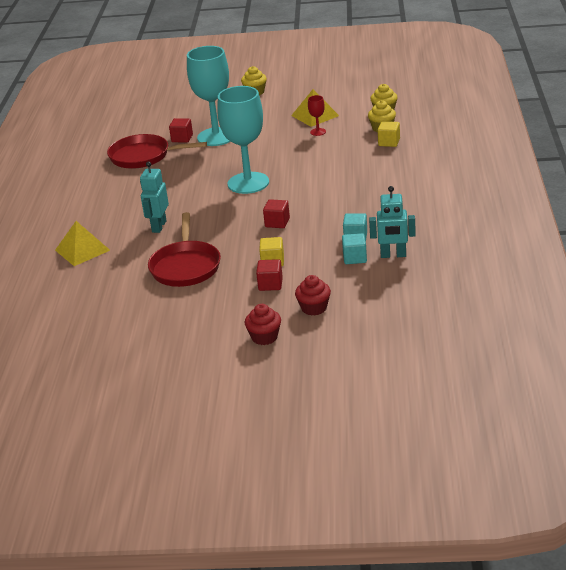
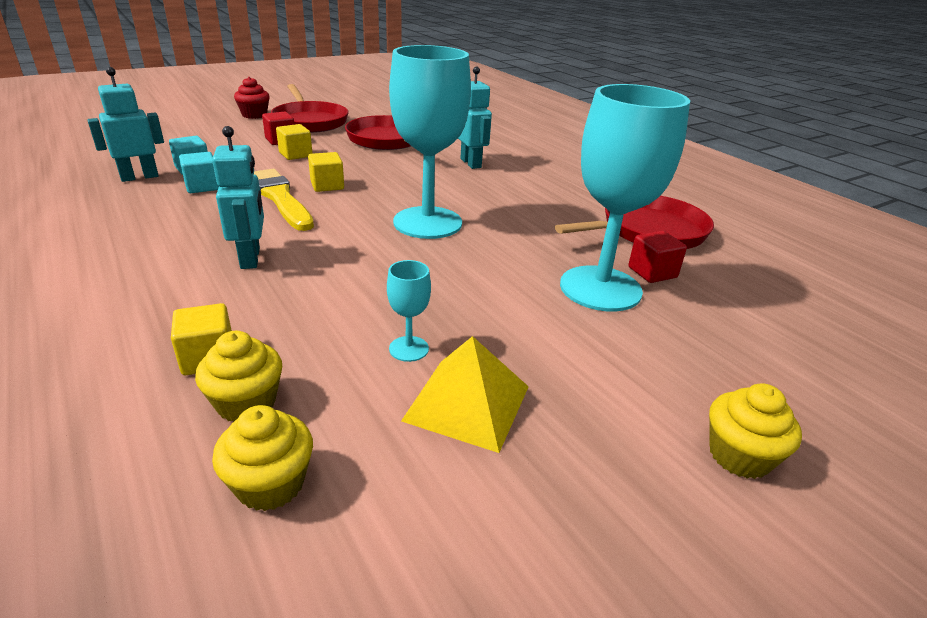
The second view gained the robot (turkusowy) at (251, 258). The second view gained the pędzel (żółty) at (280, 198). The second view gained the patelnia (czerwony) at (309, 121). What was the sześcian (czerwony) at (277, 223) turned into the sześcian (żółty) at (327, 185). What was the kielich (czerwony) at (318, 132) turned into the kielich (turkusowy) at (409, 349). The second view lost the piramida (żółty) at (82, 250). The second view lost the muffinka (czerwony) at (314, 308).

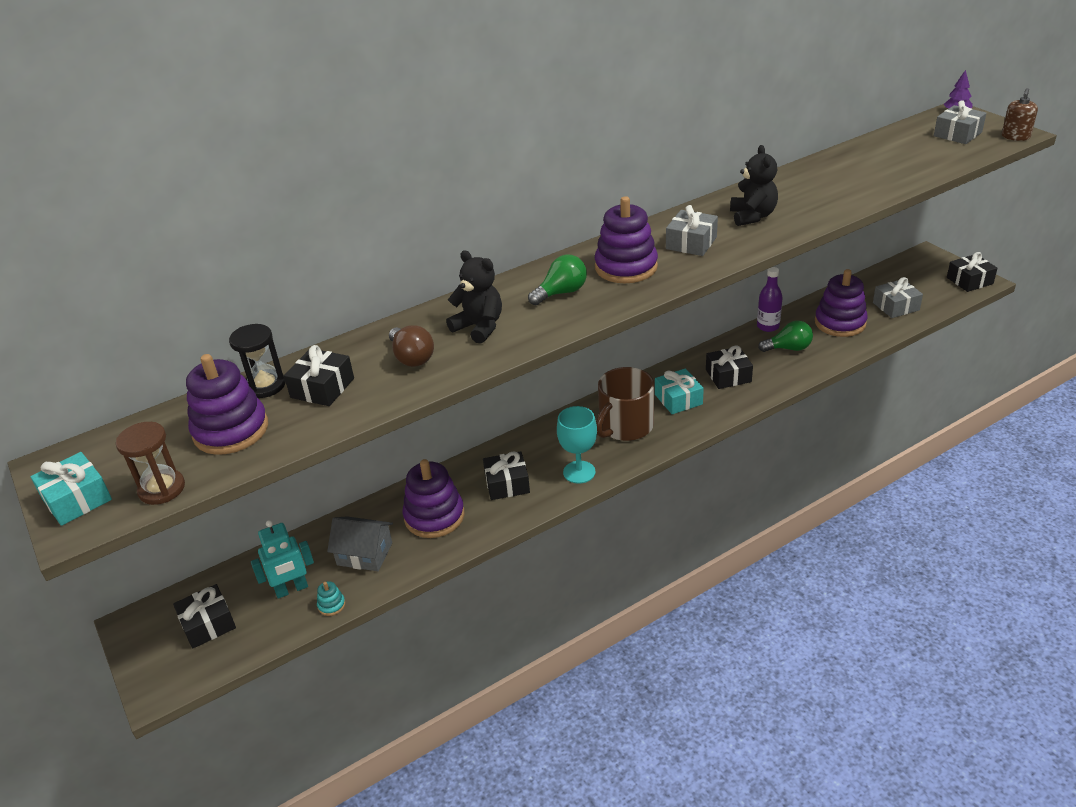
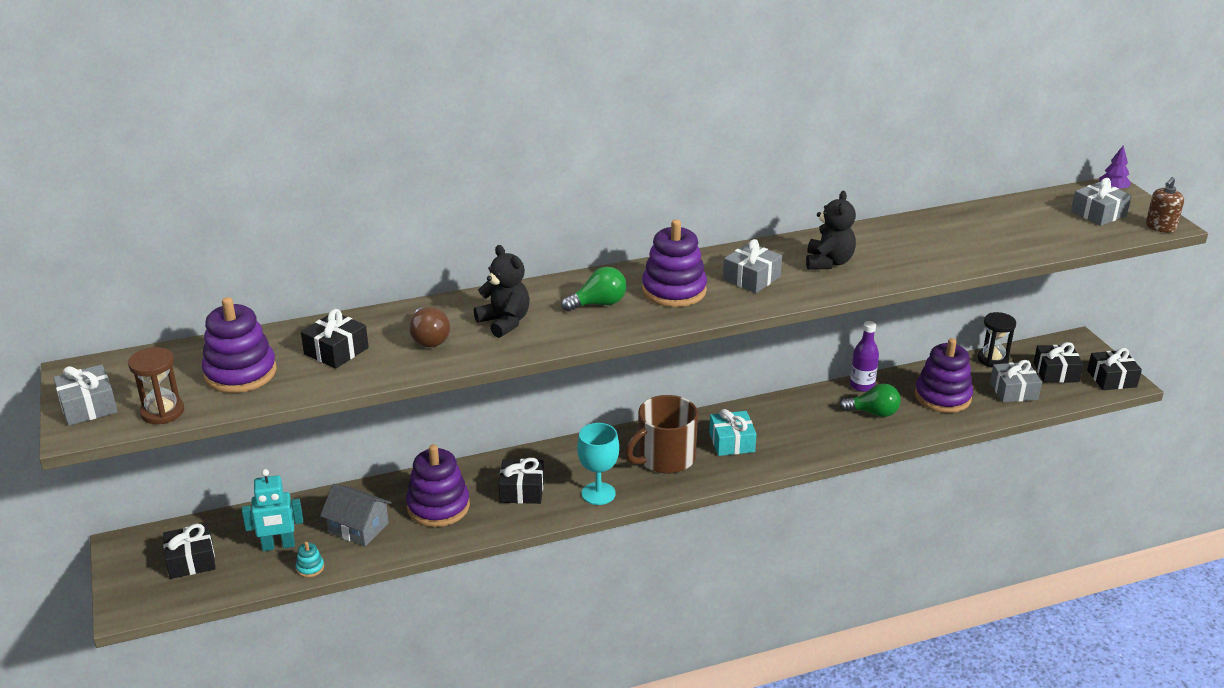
What was the prezent (turkusowy) at (77, 499) turned into the prezent (szary) at (88, 406). The klepsydra (czarny) ended up elsewhere, having gone from (265, 386) to (992, 359). The prezent (czarny) ended up elsewhere, having gone from (728, 376) to (1056, 372).

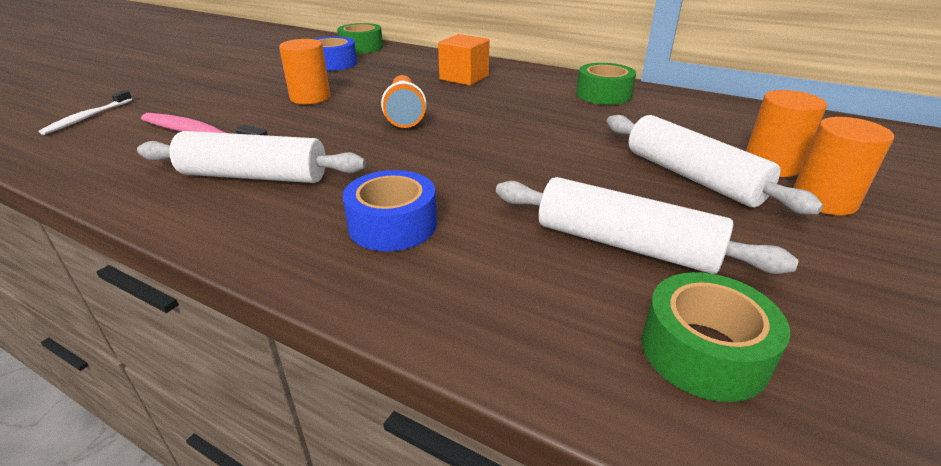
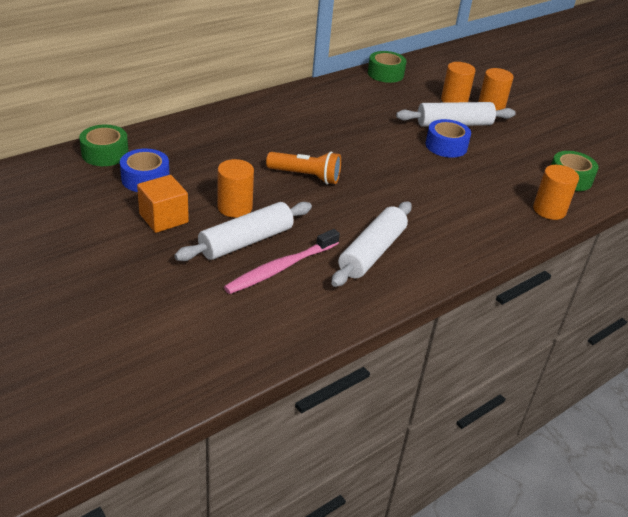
The sześcian (pomarańczowy) ended up elsewhere, having gone from (464, 78) to (163, 218). The wałek do ciasta (biały) ended up elsewhere, having gone from (625, 245) to (246, 241). The taśma klejąca (zielony) ended up elsewhere, having gone from (603, 95) to (385, 74). The taśma klejąca (niebieski) ended up elsewhere, having gone from (392, 225) to (446, 146). The second view gained the walec (pomarańczowy) at (549, 210). The second view lost the szczoteczka do zębów (biały) at (88, 117).

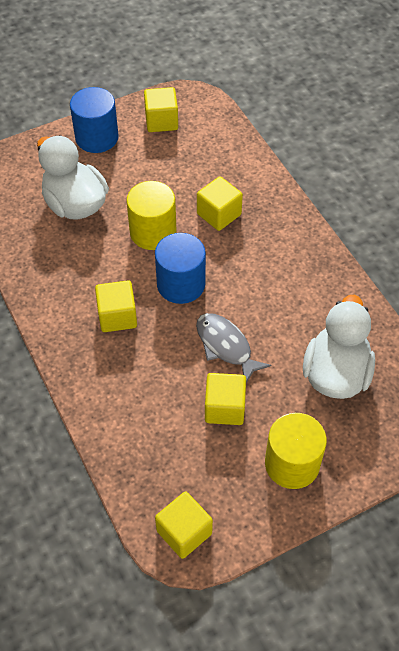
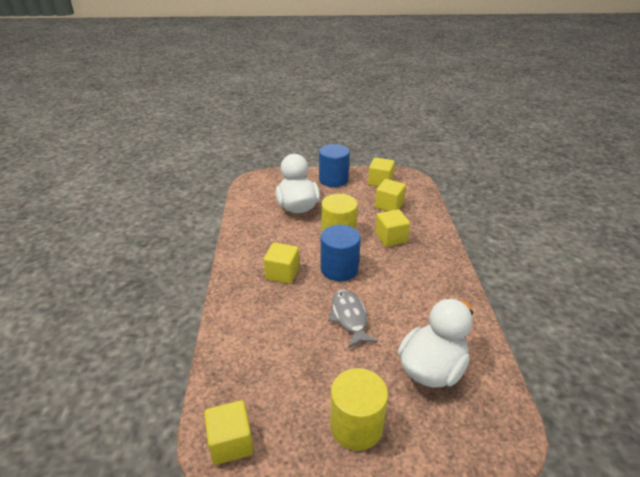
The sześcian (żółty) ended up elsewhere, having gone from (224, 408) to (389, 205).

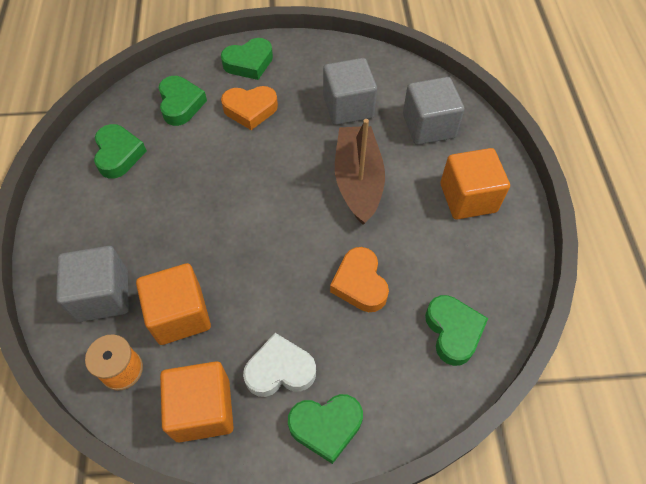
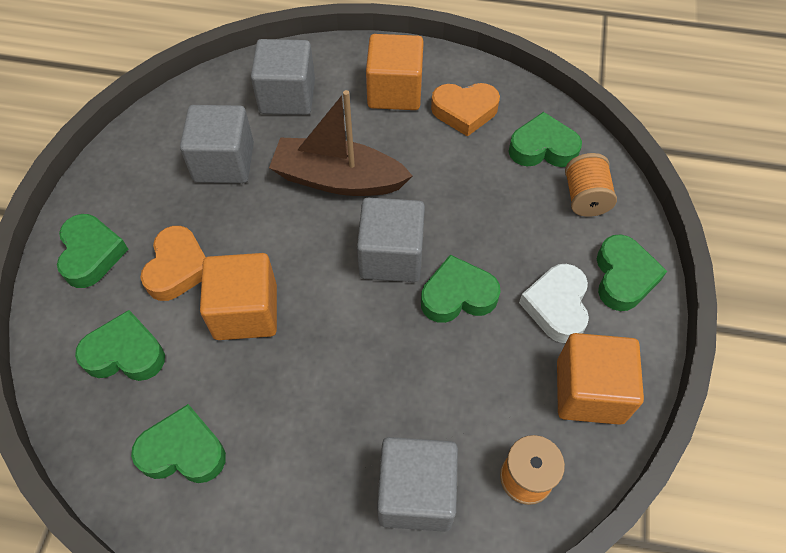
The sześcian (pomarańczowy) ended up elsewhere, having gone from (180, 315) to (246, 311). The second view gained the sześcian (szary) at (391, 256). The second view gained the serce (zielony) at (458, 295). The serce (pomarańczowy) ended up elsewhere, having gone from (360, 283) to (464, 111). The second view gained the szpulka (pomarańczowy) at (585, 198).

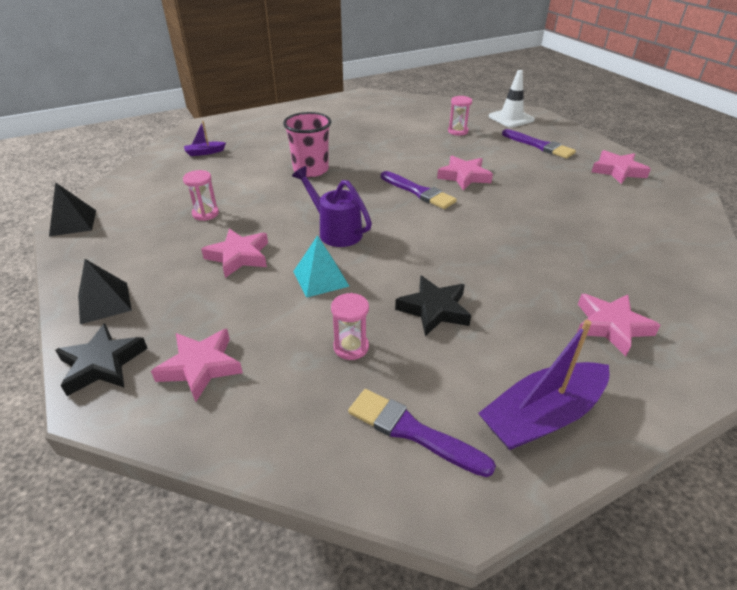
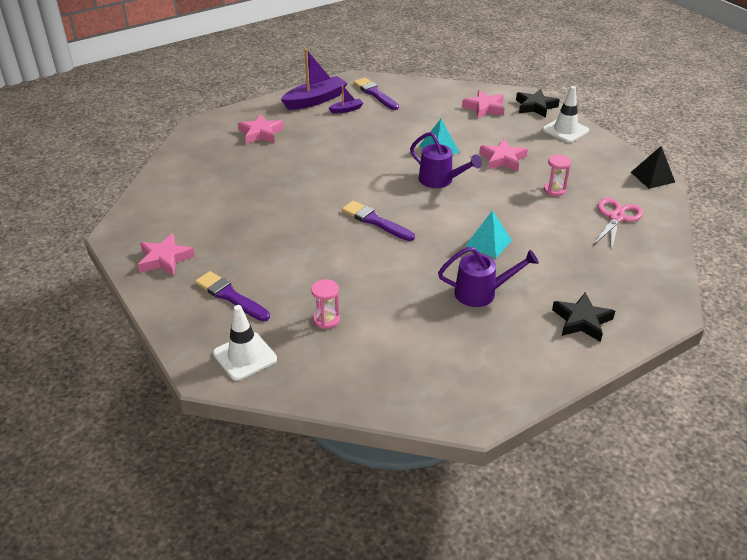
The łódka (fioletowy) ended up elsewhere, having gone from (205, 152) to (346, 110). The pędzel (fioletowy) at (412, 431) ended up facing another way, 150 degrees counterclockwise from before. The second view gained the konewka (fioletowy) at (481, 293). Where the szklanka (różowy) stood at (311, 170), the piramida (turkusowy) came to stand at (488, 243). Where the piramida (czarny) stood at (104, 302), the pachołek (biały) came to stand at (565, 130). The gwiazda (czarny) ended up elsewhere, having gone from (434, 309) to (582, 321). The second view gained the nożyczki (różowy) at (616, 217). The second view lost the klepsydra (różowy) at (351, 347). The second view lost the gwiazda (różowy) at (464, 176).

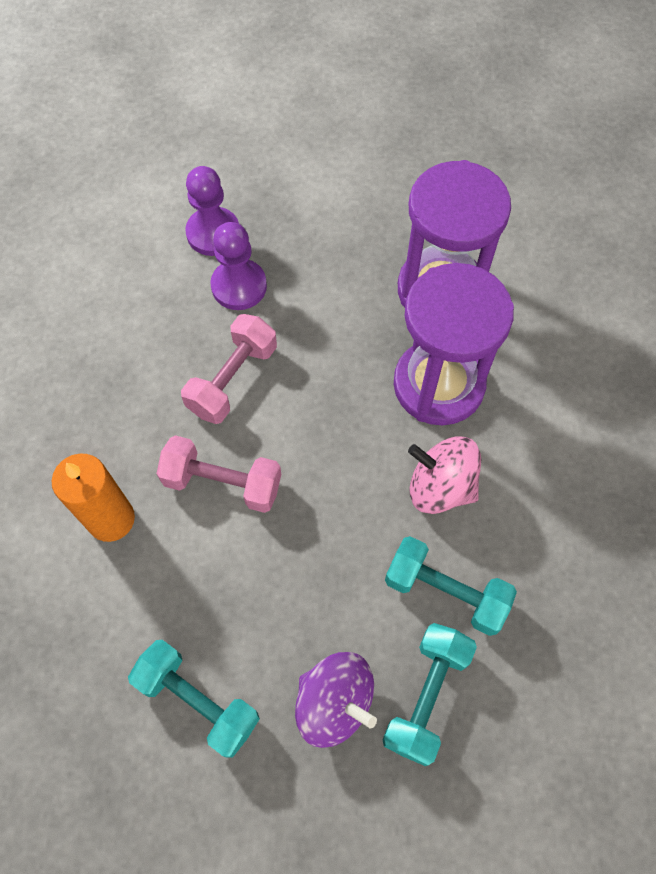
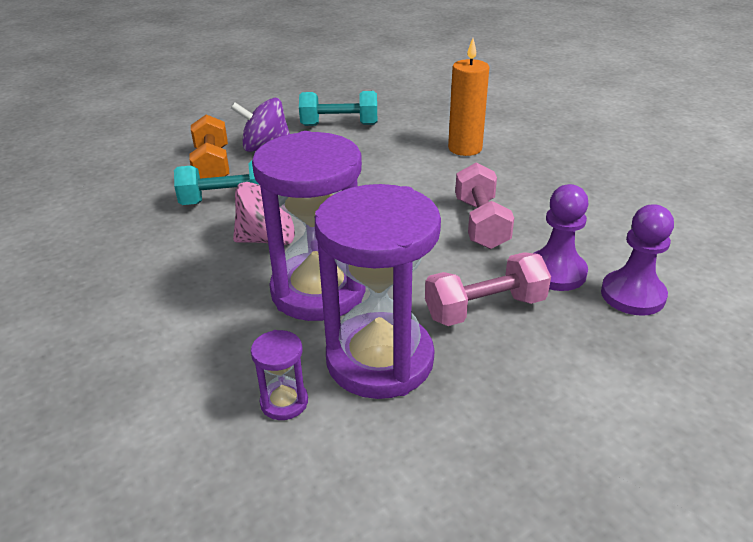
What was the hantel (turkusowy) at (426, 696) turned into the hantel (pomarańczowy) at (212, 166). The second view gained the klepsydra (fioletowy) at (284, 402). The hantel (różowy) ended up elsewhere, having gone from (222, 483) to (485, 308).

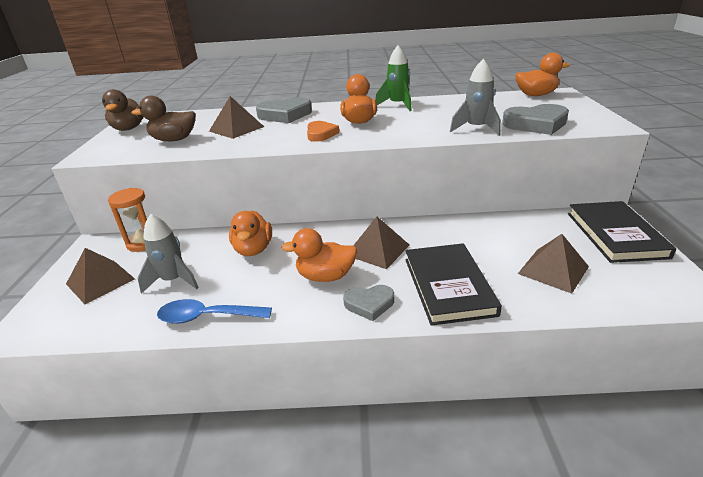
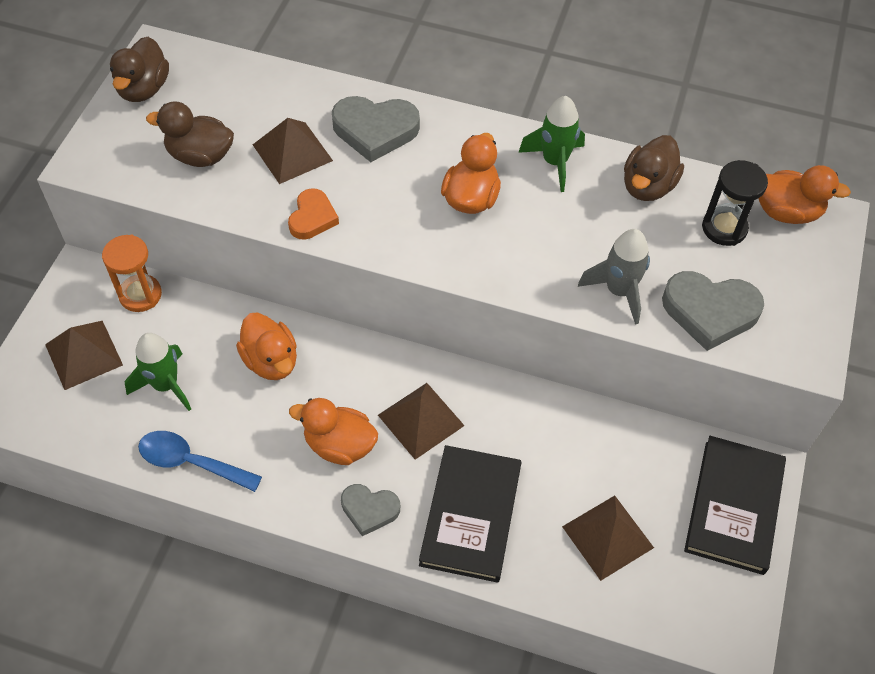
What was the rakieta (szary) at (173, 280) turned into the rakieta (zielony) at (166, 385). The kaczka (pomarańczowy) at (253, 249) ended up facing another way, 45 degrees counterclockwise from before. The serce (pomarańczowy) ended up elsewhere, having gone from (321, 134) to (312, 218). The second view gained the kaczka (brązowy) at (648, 186). The second view gained the klepsydra (czarny) at (724, 228).

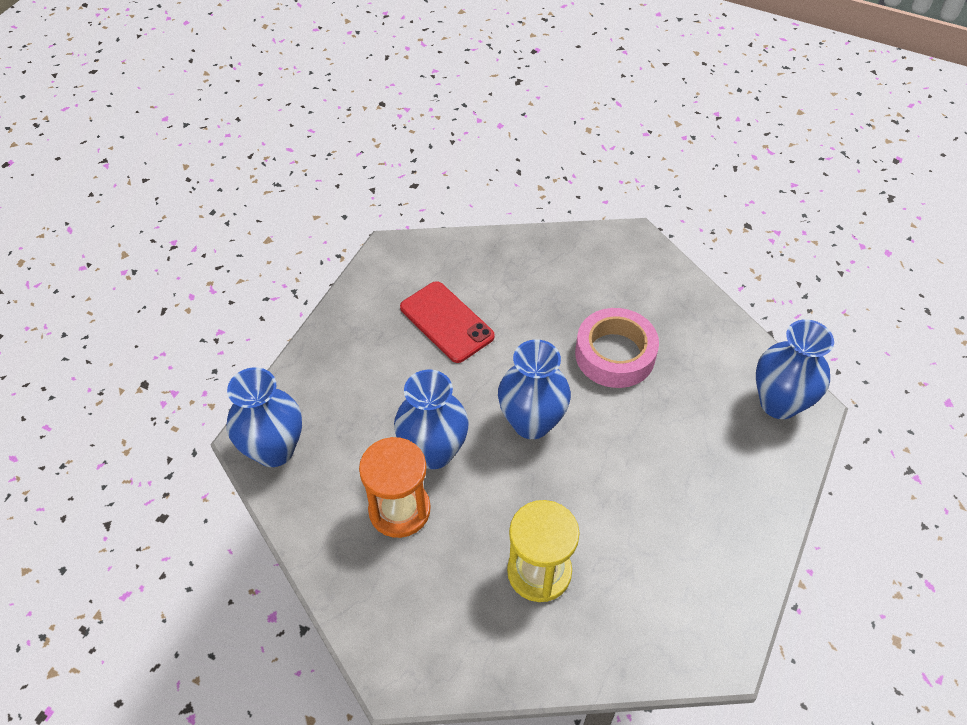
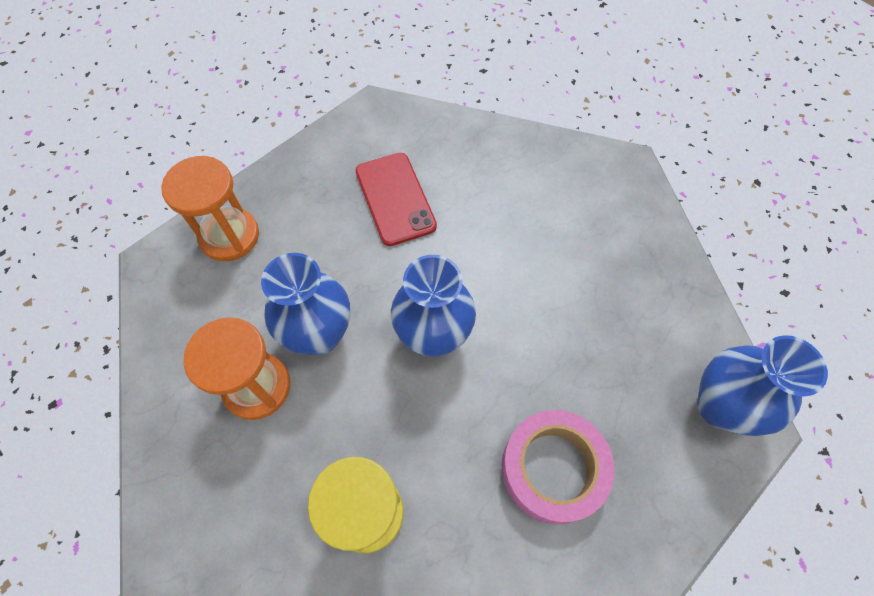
The second view gained the klepsydra (pomarańczowy) at (229, 236). The taśma klejąca (różowy) ended up elsewhere, having gone from (615, 354) to (553, 469). The second view lost the wazon (niebieski) at (274, 450).

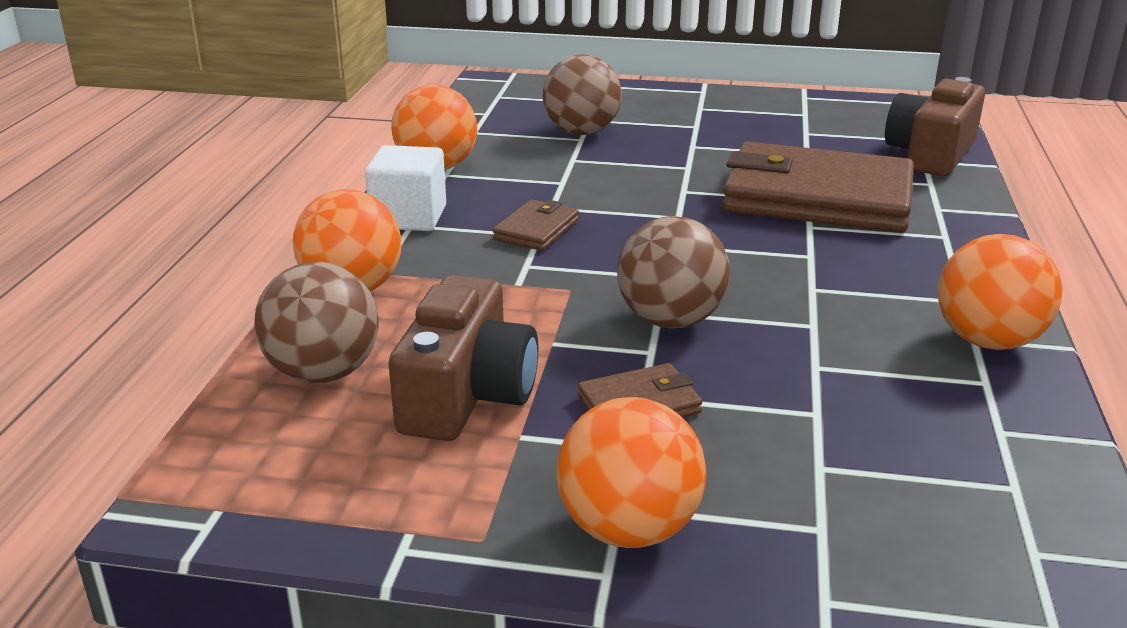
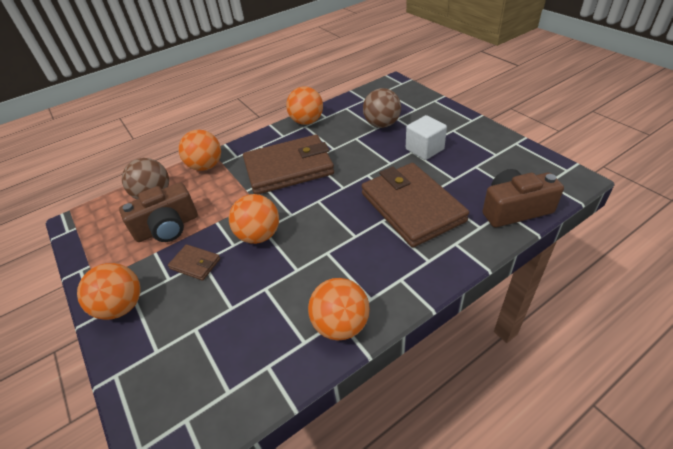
What was the piłka (brązowy) at (670, 320) turned into the piłka (pomarańczowy) at (259, 235). The size of the portfel (brązowy) at (536, 230) changed by a factor of 2.33. The sześcian (biały) ended up elsewhere, having gone from (409, 217) to (424, 149).

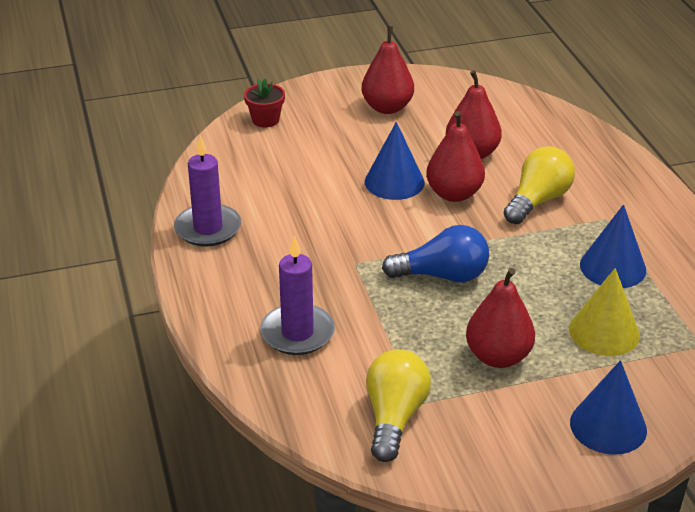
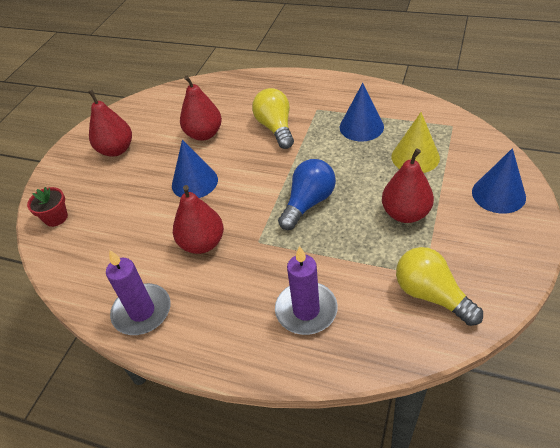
The gruszka (czerwony) ended up elsewhere, having gone from (454, 194) to (202, 243).

